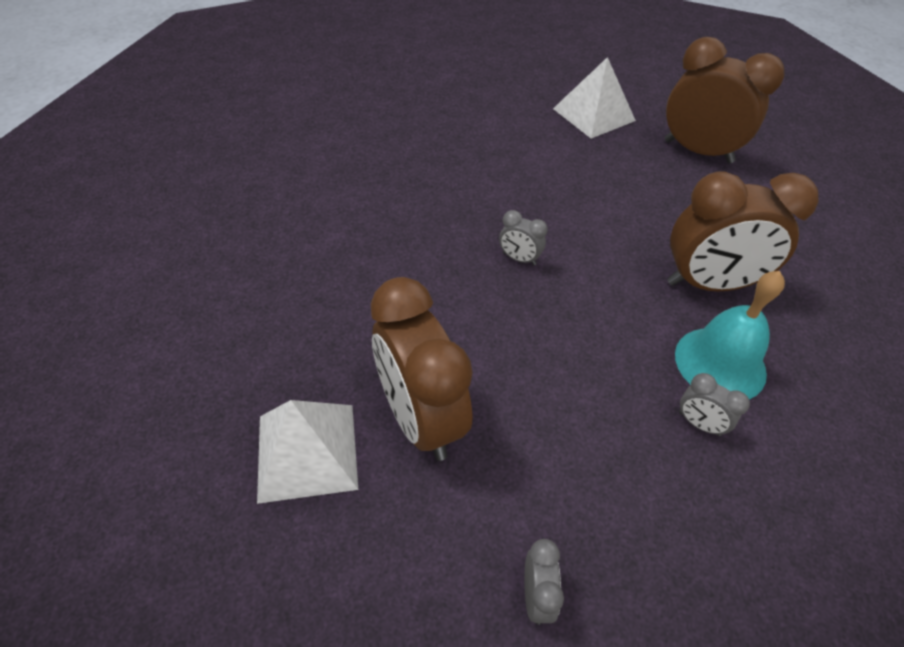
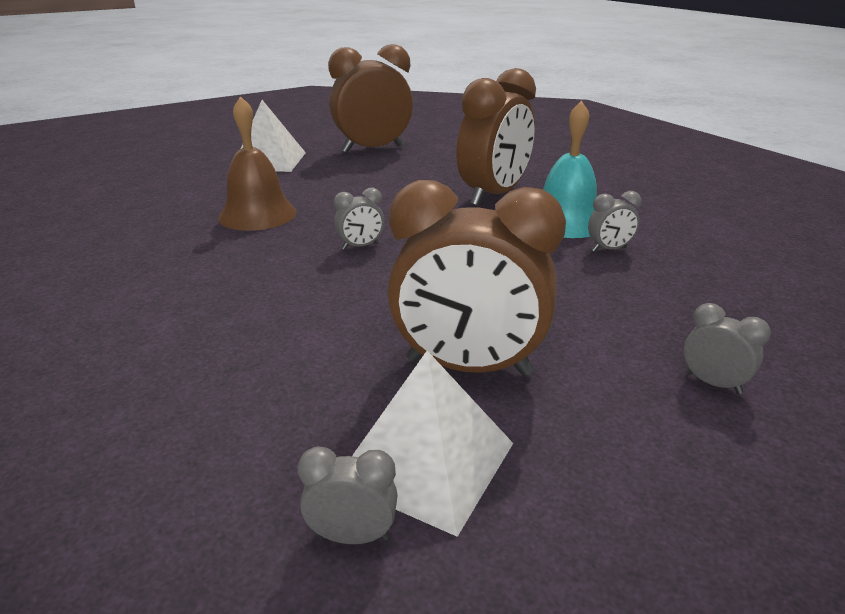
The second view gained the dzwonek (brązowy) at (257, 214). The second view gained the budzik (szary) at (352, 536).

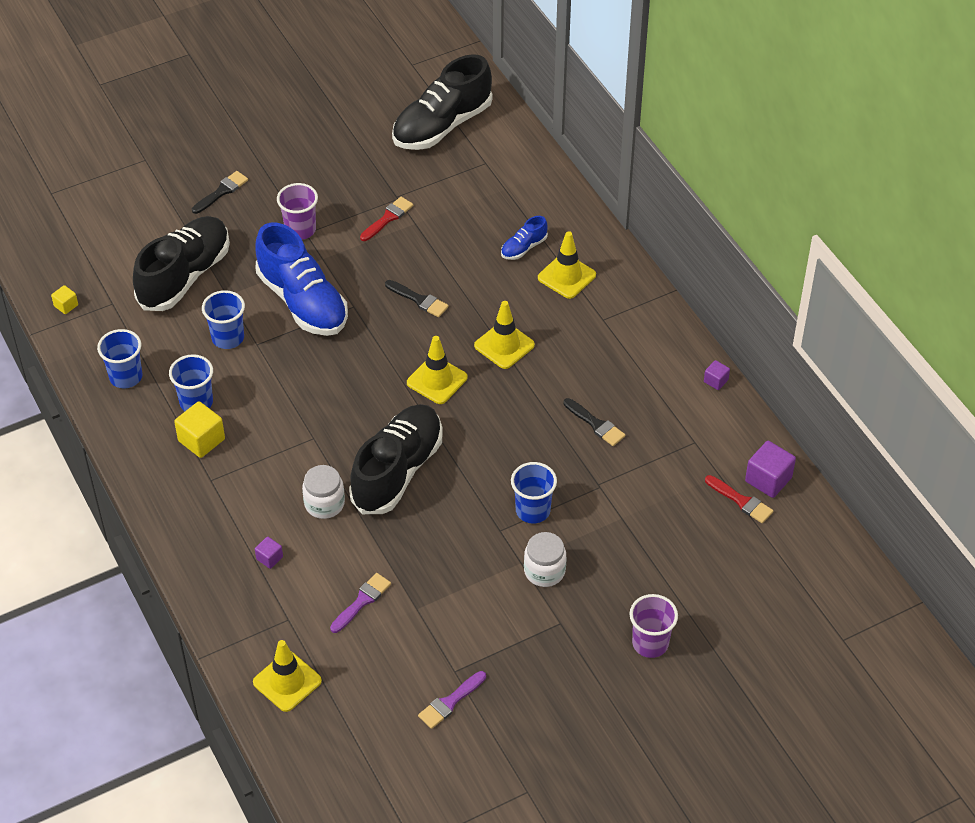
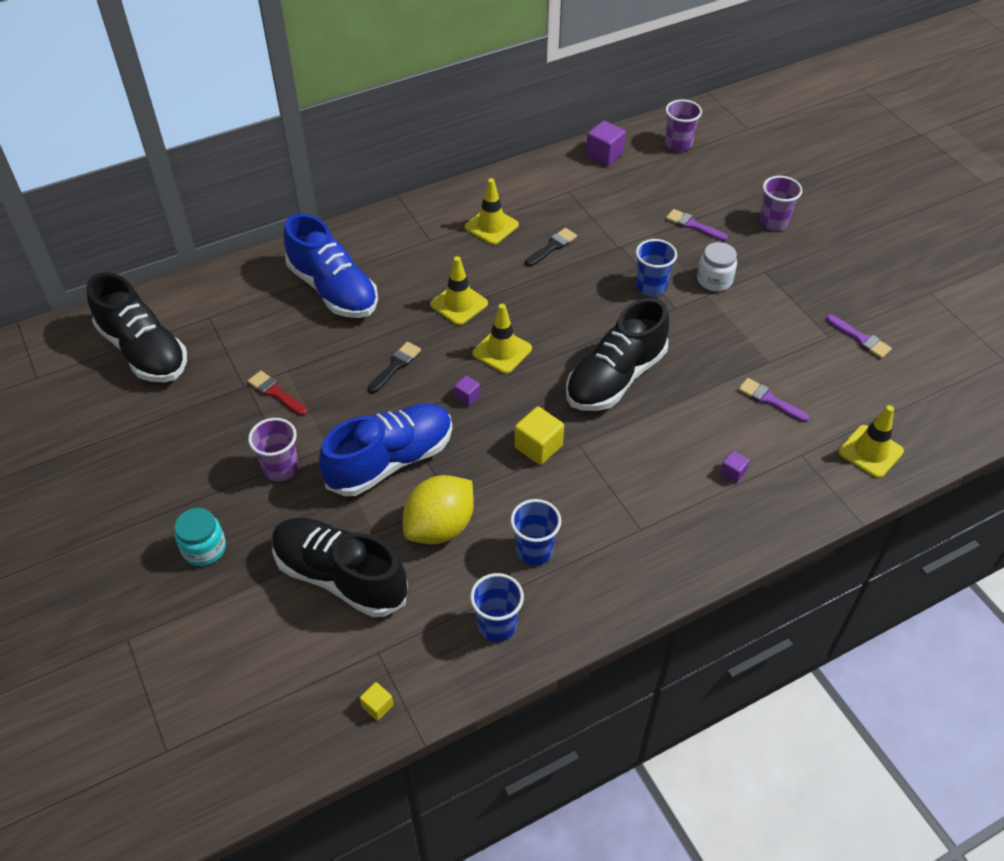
Where the pędzel (czarny) stood at (221, 192), the słoik (turkusowy) came to stand at (204, 549). The size of the but (niebieski) at (523, 248) changed by a factor of 2.26. Where the szklanka (niebieski) stood at (228, 338), the cytryna (żółty) came to stand at (440, 527). The sześcian (fioletowy) ended up elsewhere, having gone from (716, 381) to (467, 396). The pachołek (żółty) ended up elsewhere, having gone from (566, 276) to (491, 226). The sześcian (żółty) ended up elsewhere, having gone from (201, 440) to (538, 446). The but (czarny) at (397, 471) ended up facing another way, 75 degrees counterclockwise from before. The second view gained the szklanka (fioletowy) at (678, 144). The second view gained the pędzel (fioletowy) at (693, 225). The second view lost the słoik (biały) at (324, 504). The second view lost the pędzel (czerwony) at (741, 501).

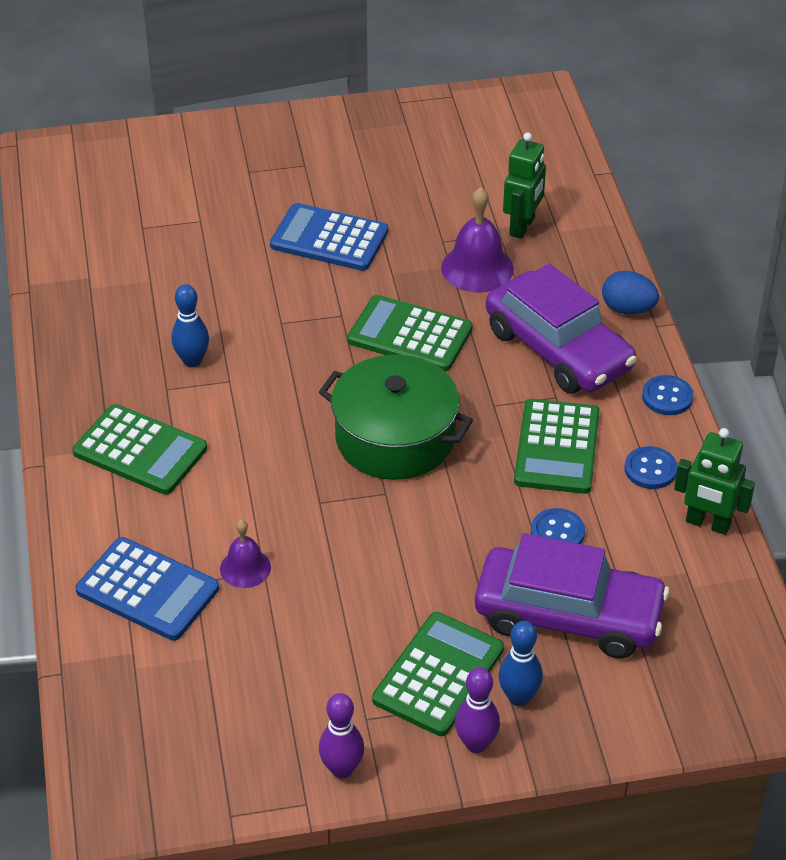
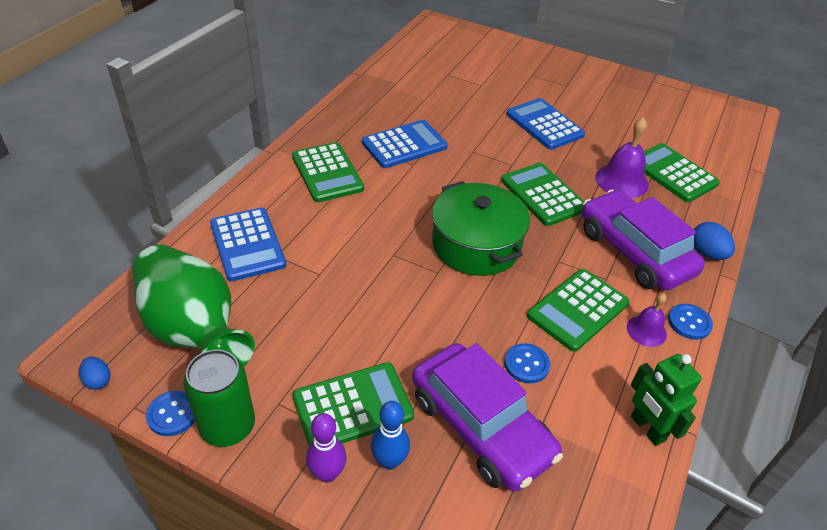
The second view gained the jajko (niebieski) at (98, 380). The second view gained the wazon (zielony) at (194, 331). The guzik (niebieski) ended up elsewhere, having gone from (650, 469) to (172, 414). Where the kręgiel (fioletowy) stood at (342, 769), the puszka (zielony) came to stand at (228, 426). Where the kręgiel (niebieski) stood at (192, 361), the kalkulator (niebieski) came to stand at (404, 145). The samochód (fioletowy) at (558, 349) ended up facing another way, 150 degrees clockwise from before. The dzwonek (fioletowy) ended up elsewhere, having gone from (245, 568) to (646, 330). Where the robot (zielony) stood at (522, 227), the kalkulator (zielony) came to stand at (673, 173).

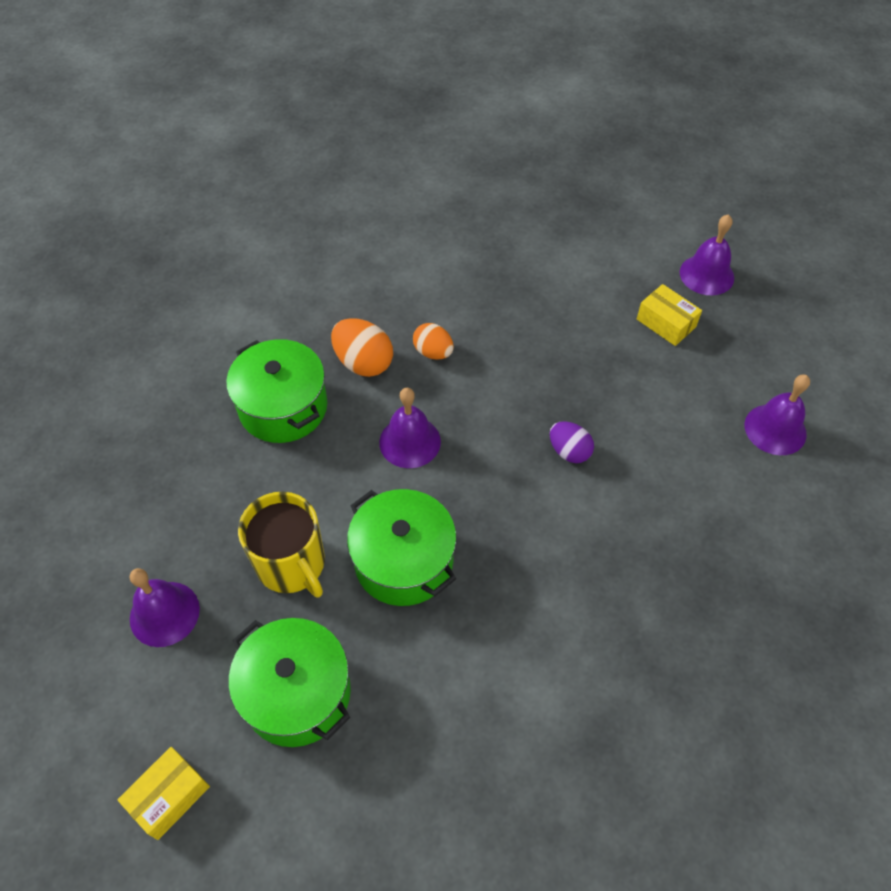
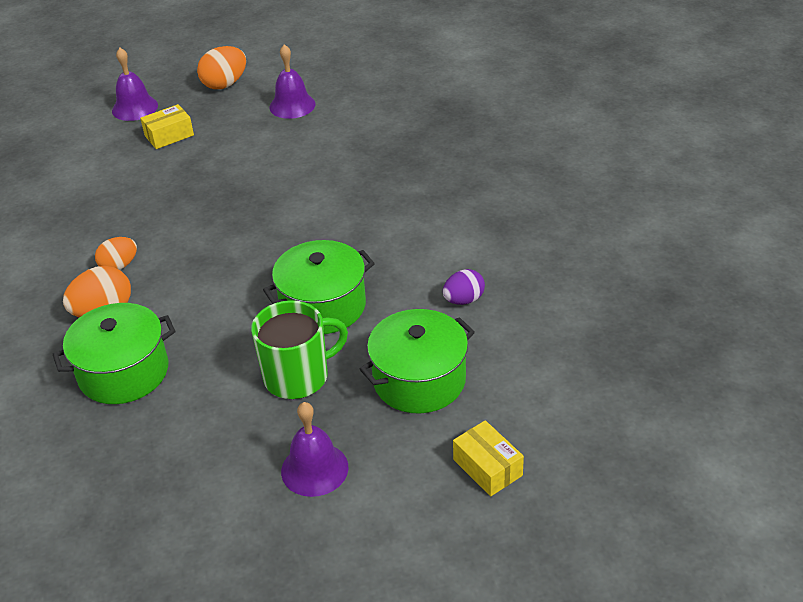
The second view gained the jajko (pomarańczowy) at (225, 84). What was the kubek (żółty) at (292, 564) turned into the kubek (zielony) at (298, 376). The jajko (fioletowy) ended up elsewhere, having gone from (569, 451) to (463, 300). The second view lost the dzwonek (fioletowy) at (410, 441).

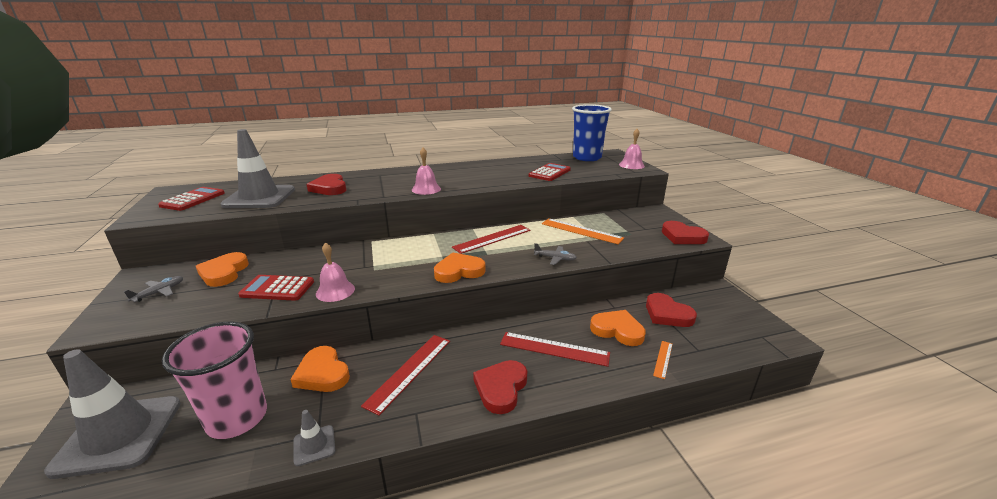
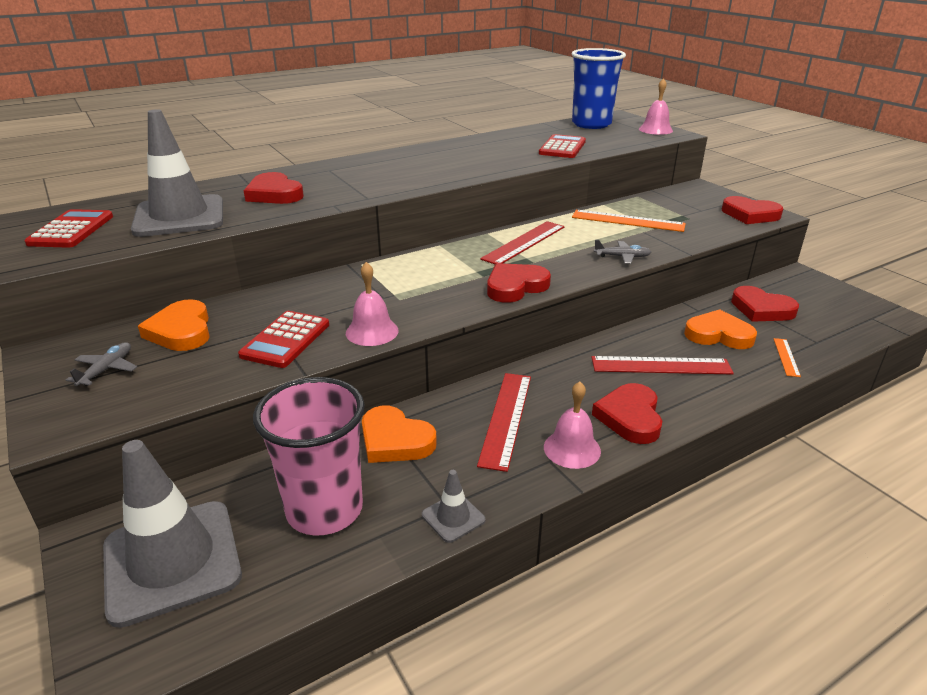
The kalkulator (czerwony) at (277, 288) ended up facing another way, 60 degrees counterclockwise from before. What was the serce (pomarańczowy) at (459, 271) turned into the serce (czerwony) at (515, 287). The dzwonek (różowy) ended up elsewhere, having gone from (426, 189) to (572, 449).

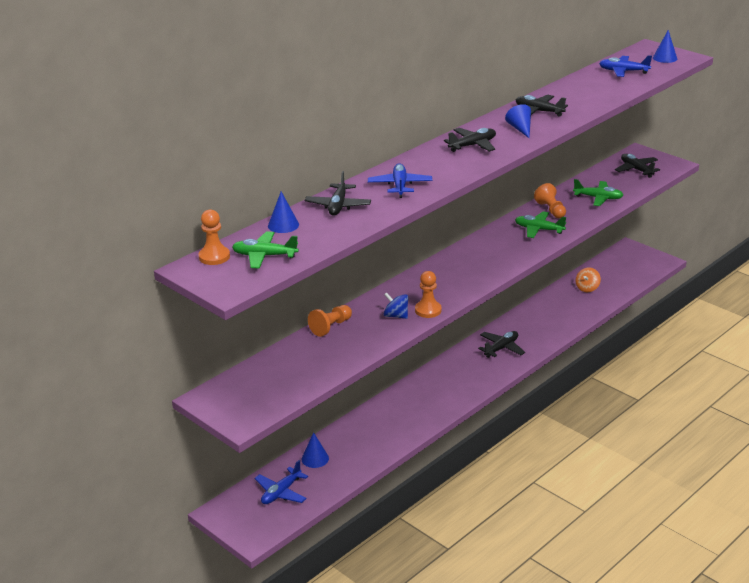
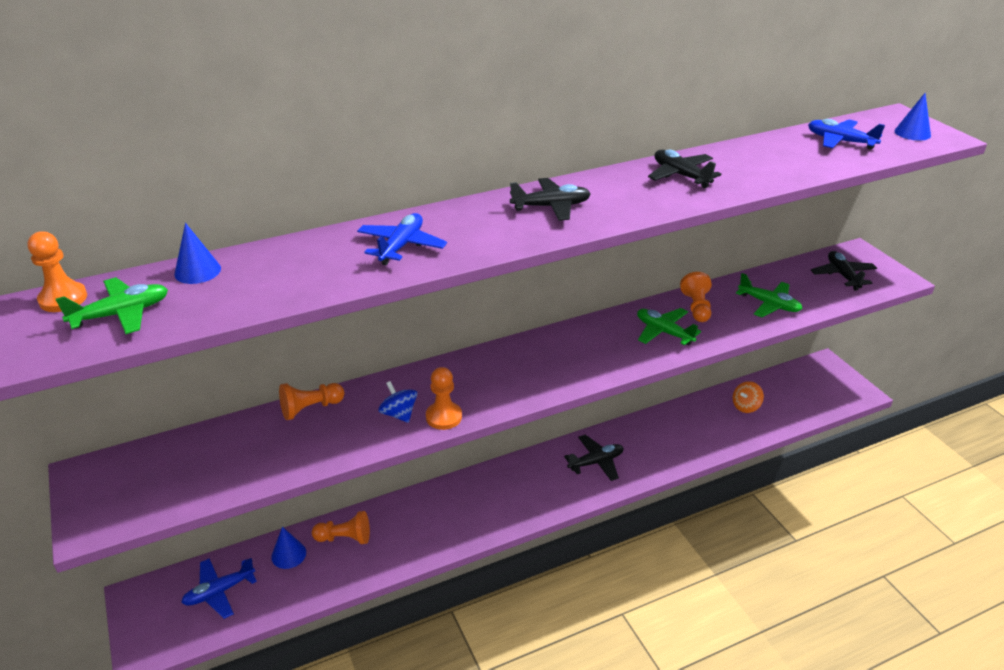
The samolot (zielony) at (264, 256) ended up facing another way, 120 degrees clockwise from before. The second view gained the pionek (pomarańczowy) at (345, 538). The second view lost the samolot (czarny) at (338, 206). The second view lost the stożek (niebieski) at (520, 129).

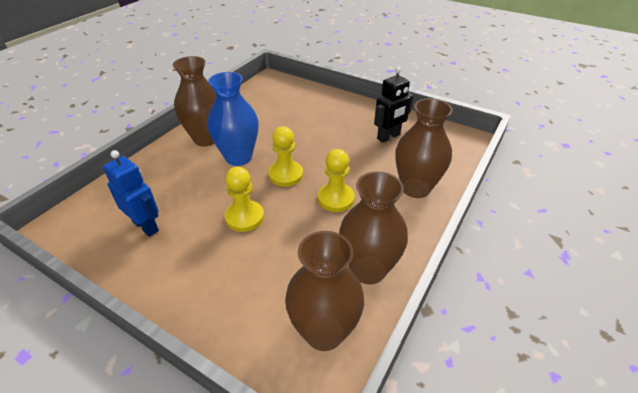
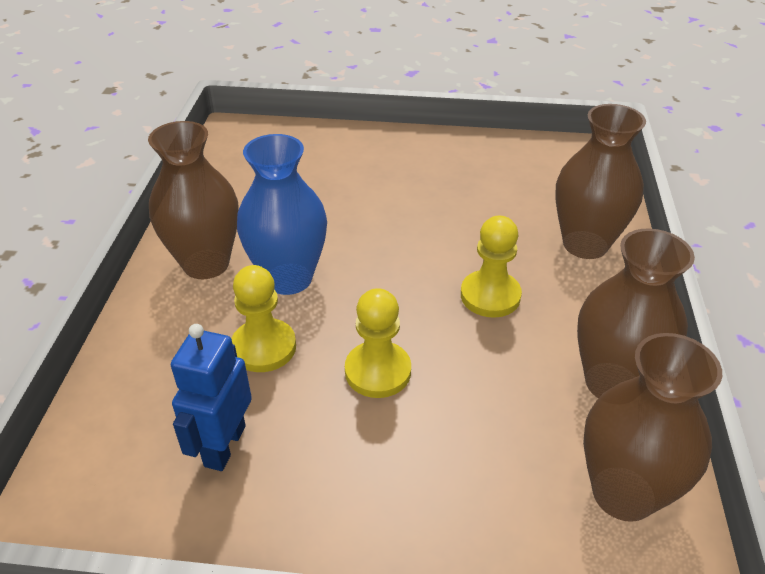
The robot (niebieski) at (146, 226) ended up facing another way, 90 degrees counterclockwise from before. The pionek (żółty) ended up elsewhere, having gone from (285, 175) to (264, 347). The second view lost the robot (czarny) at (388, 137).

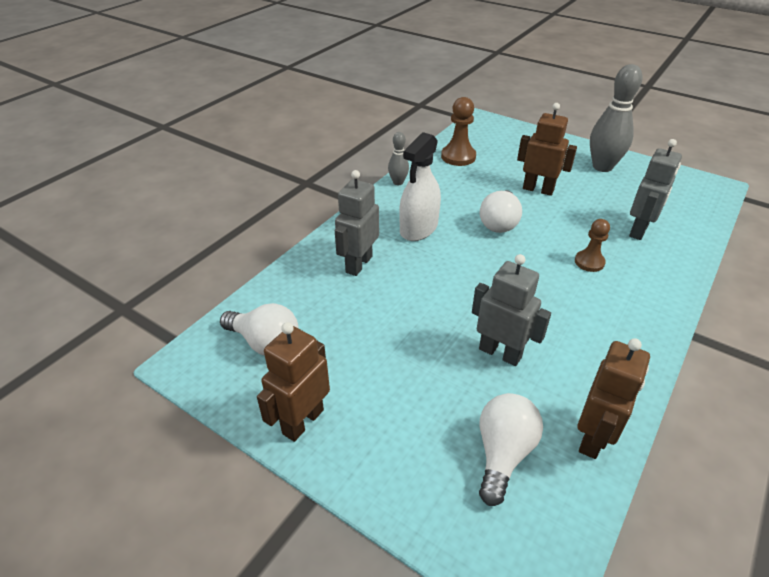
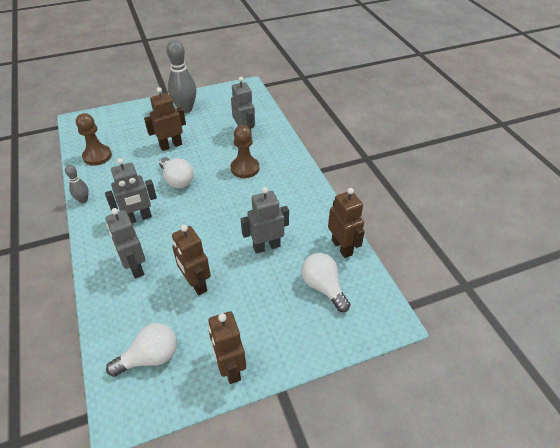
Where the spryskiwacz (biały) stood at (419, 228), the robot (szary) came to stand at (138, 218). The second view gained the robot (brązowy) at (196, 284). The size of the pionek (brązowy) at (589, 262) changed by a factor of 1.52.

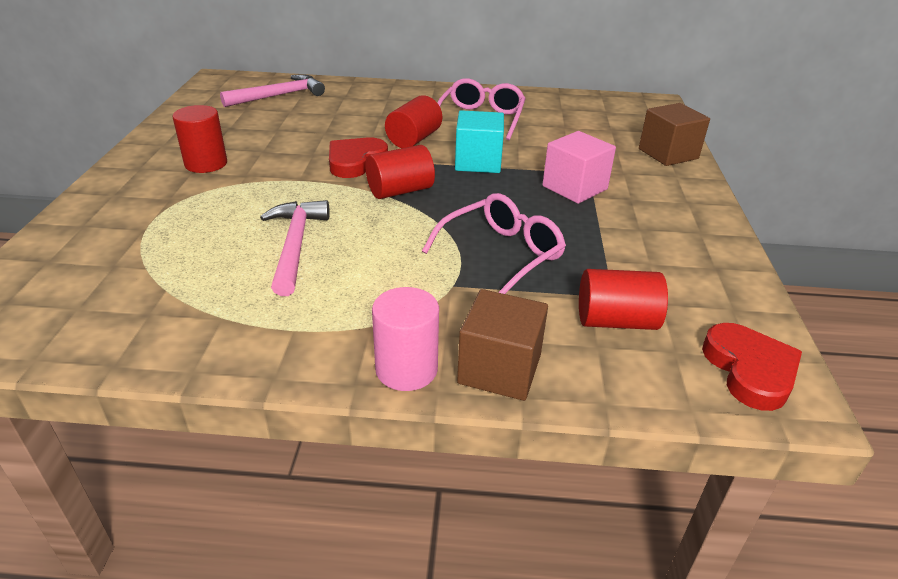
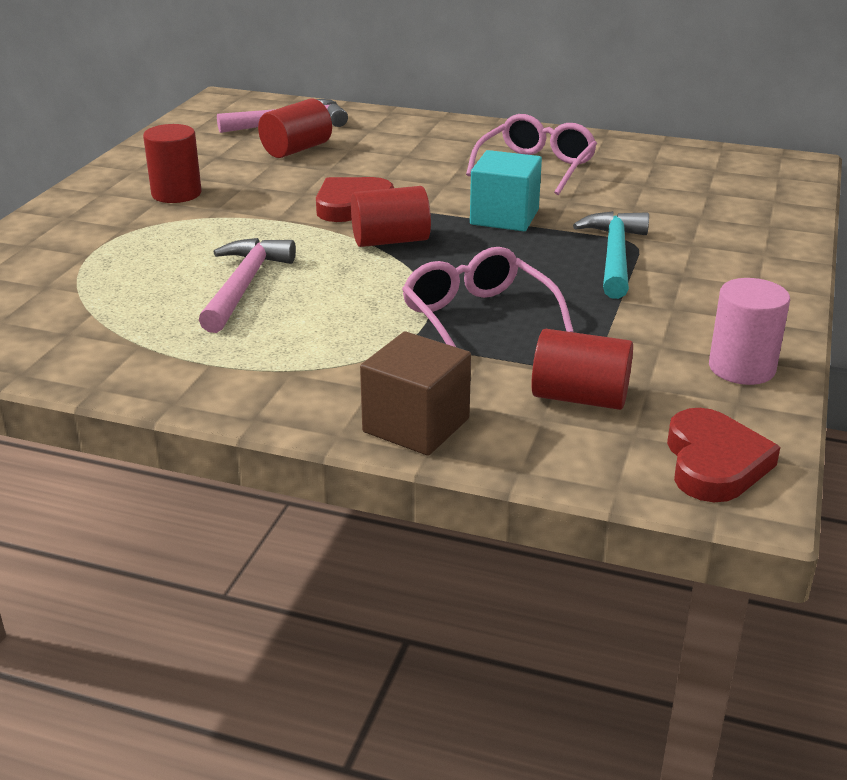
The walec (czerwony) ended up elsewhere, having gone from (414, 139) to (296, 149). The okulary (różowy) at (501, 254) ended up facing another way, 90 degrees counterclockwise from before. Where the sześcian (różowy) stood at (574, 188), the młotek (turkusowy) came to stand at (614, 256). The walec (różowy) ended up elsewhere, having gone from (406, 369) to (741, 368). The second view lost the sześcian (brązowy) at (668, 154).

